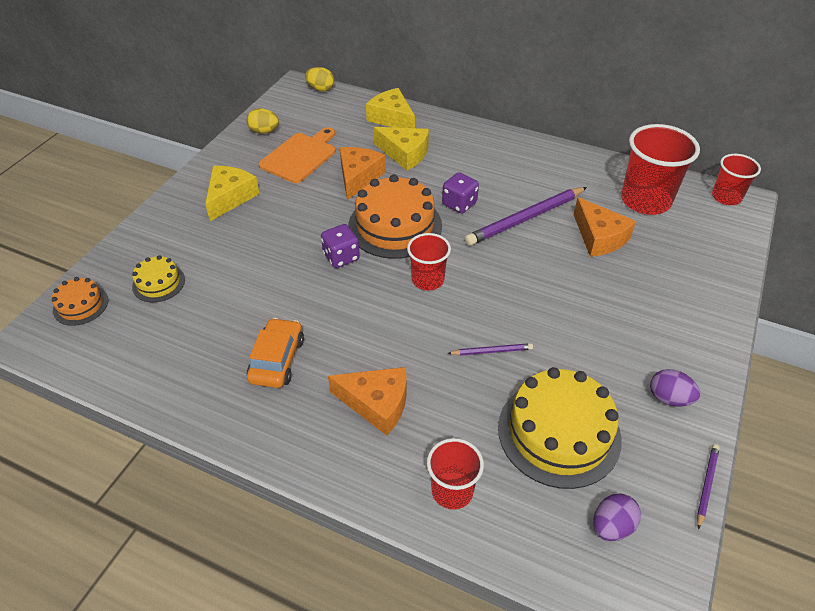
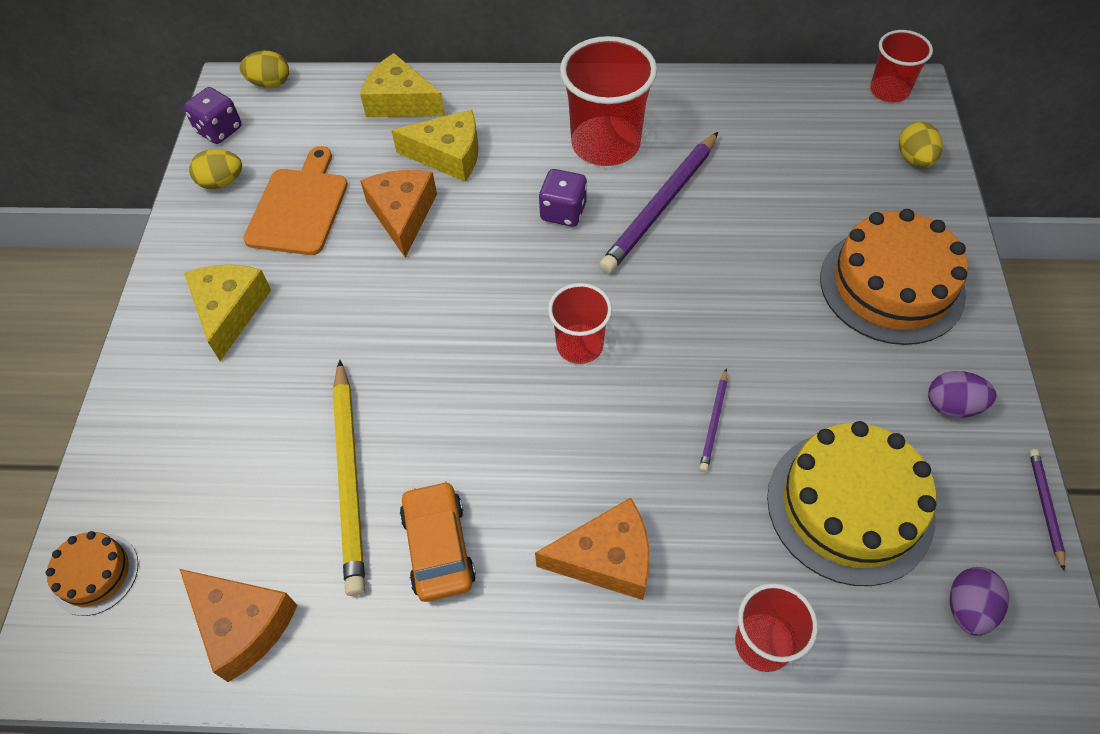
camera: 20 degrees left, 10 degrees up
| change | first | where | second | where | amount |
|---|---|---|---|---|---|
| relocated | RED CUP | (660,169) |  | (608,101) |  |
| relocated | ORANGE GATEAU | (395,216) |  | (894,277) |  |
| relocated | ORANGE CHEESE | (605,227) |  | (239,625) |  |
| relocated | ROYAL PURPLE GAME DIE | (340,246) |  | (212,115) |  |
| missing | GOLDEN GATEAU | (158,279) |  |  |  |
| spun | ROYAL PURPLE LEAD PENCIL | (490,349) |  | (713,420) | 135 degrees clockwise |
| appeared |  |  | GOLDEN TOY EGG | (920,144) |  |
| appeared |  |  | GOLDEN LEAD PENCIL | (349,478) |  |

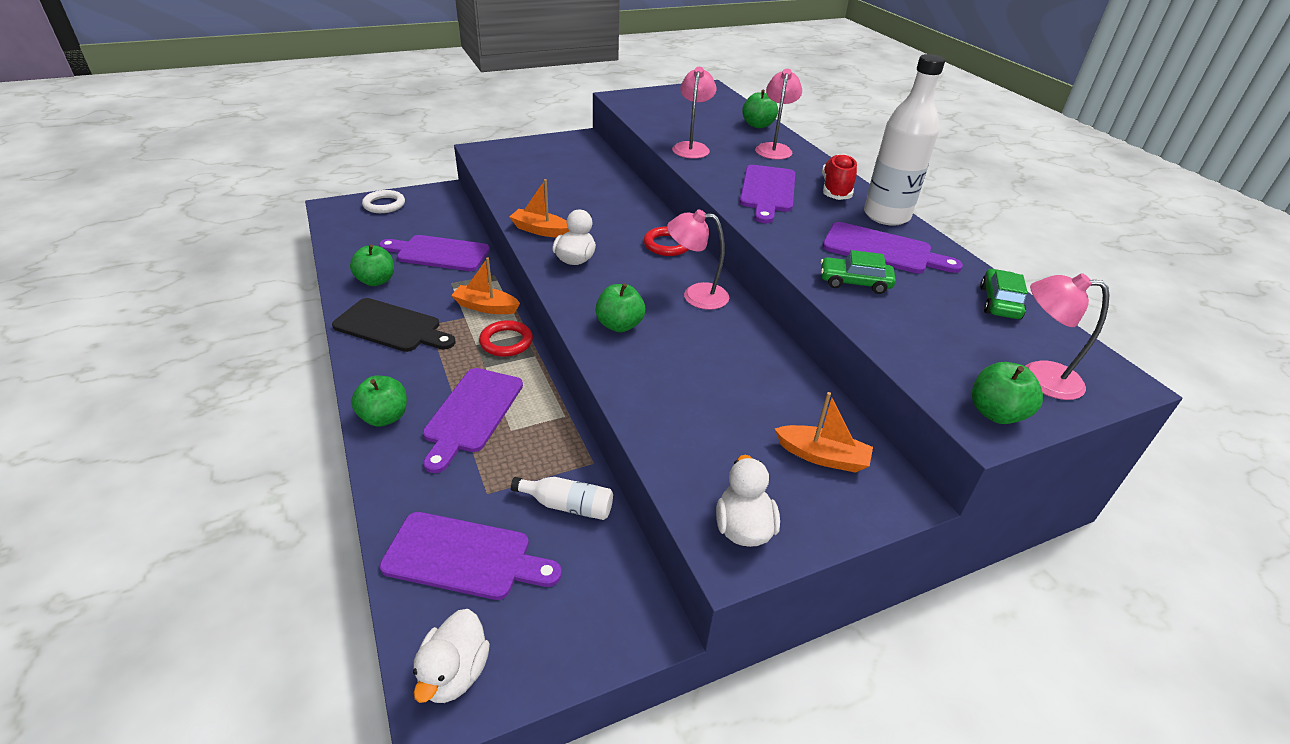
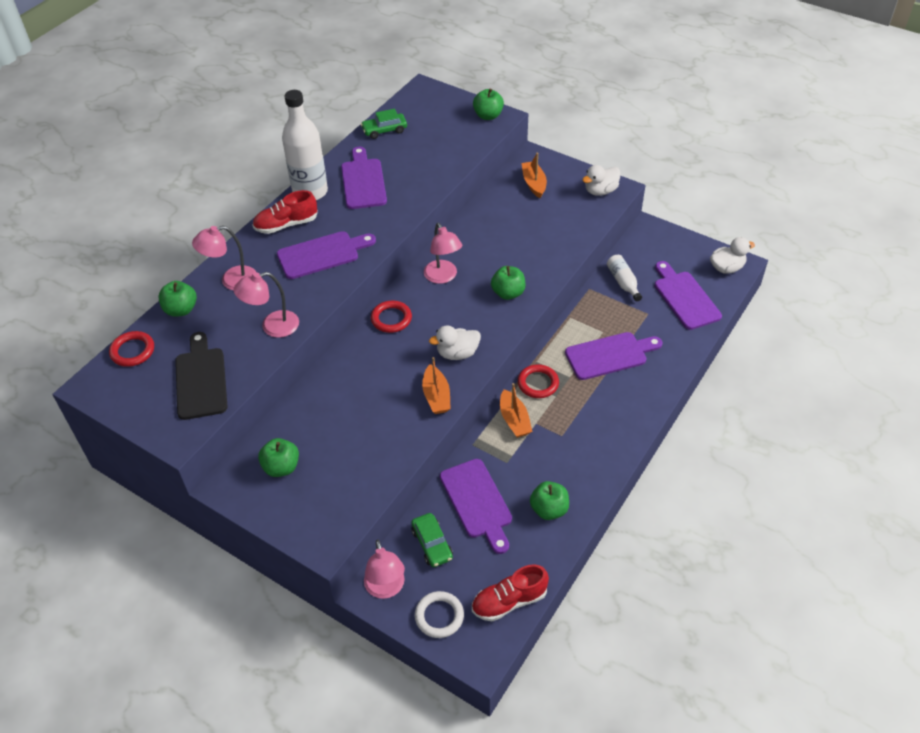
camera: 120 degrees left, 10 degrees up
| change | first | where | second | where | amount |
|---|---|---|---|---|---|
| relocated | EMERALD CAR | (858,272) |  | (432,540) |  |
| relocated | PINK READING LAMP | (1067,336) |  | (384,569) |  |
| relocated | EBONY BREAD BOARD | (393,325) |  | (201,376) |  |
| relocated | EMERALD TOY APPLE | (379,401) |  | (278,457) |  |
| appeared |  |  | RED RING | (131,349) |  |
| appeared |  |  | RED SNEAKER | (510,592) |  |

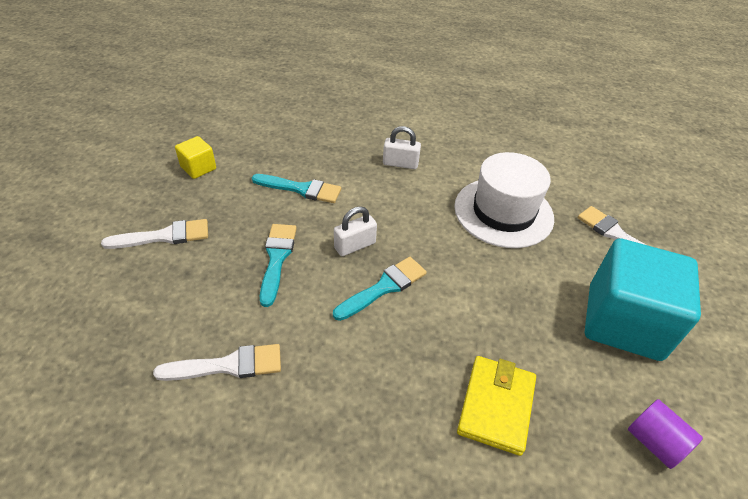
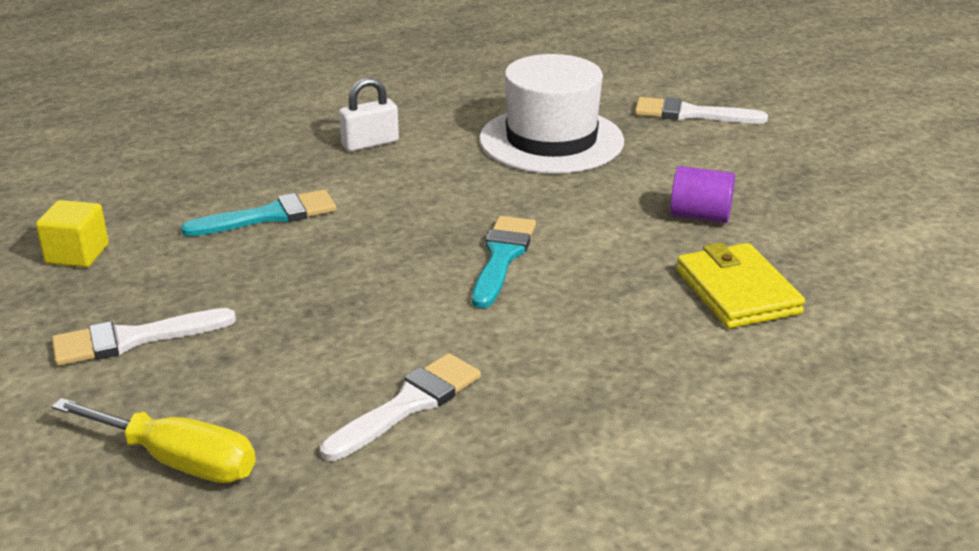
camera: 35 degrees left, 15 degrees down
| change | first | where | second | where | amount |
|---|---|---|---|---|---|
| missing | PURE WHITE SMALL LOCK | (355,231) |  |  |  |
| spun | PURE WHITE BRUSH | (154,234) |  | (144,337) | 150 degrees counterclockwise |
| missing | AQUA BRUSH | (278,265) |  |  |  |
| missing | AQUA BLOCK | (643,299) |  |  |  |
| relocated | ROYAL PURPLE SOLID CYLINDER | (665,434) |  | (702,194) |  |
| appeared |  |  | GOLDEN SCREWDRIVER | (153,440) |  |

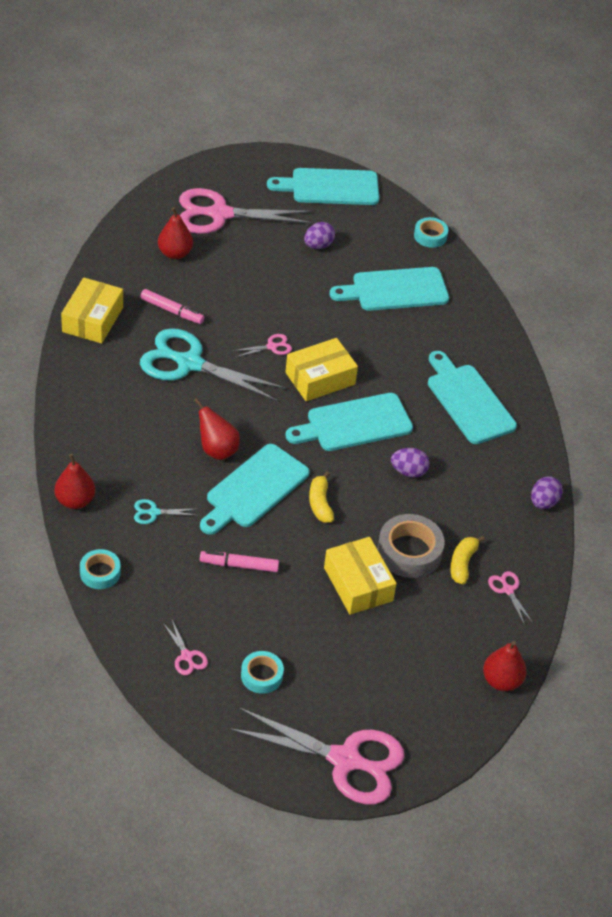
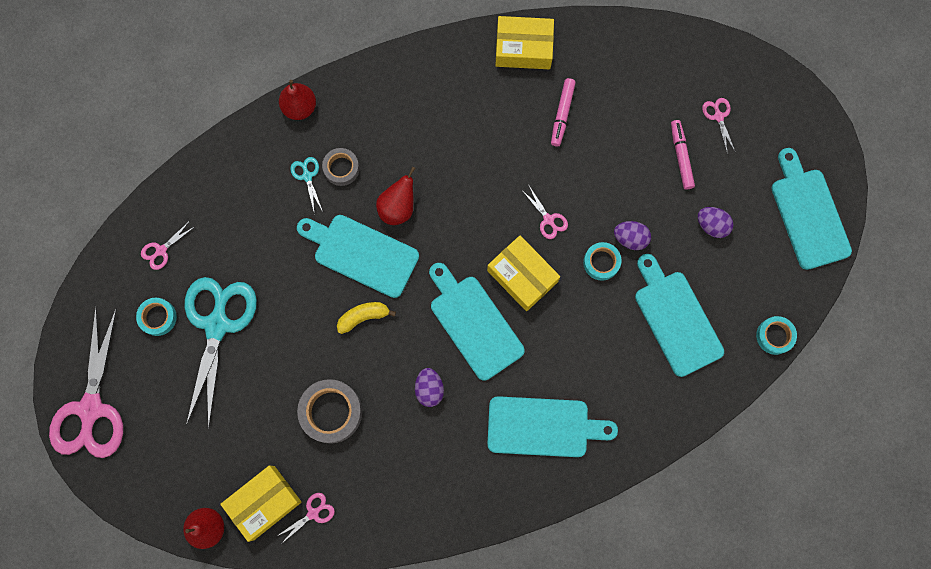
camera: 80 degrees right, 30 degrees up
| change | first | where | second | where | amount |
|---|---|---|---|---|---|
| size | PINK PAIR OF SCISSORS | (245,211) |  | (718,126) | x0.41 |
| missing | RED PEAR FRUIT | (175,233) |  |  |  |
| relocated | AQUA PAIR OF SCISSORS | (213,364) |  | (221,353) |  |
| spun | AQUA BREAD BOARD | (472,397) |  | (552,426) | 45 degrees clockwise |
| relocated | ROYAL PURPLE TOY EGG | (547,492) |  | (632,235) |  |
| missing | GOLDEN BANANA | (467,560) |  |  |  |
| relocated | GOLDEN PACKAGE | (360,576) |  | (260,504) |  |
| relocated | AQUA ROLL OF TAPE | (100,569) |  | (602,261) |  |
| relocated | PINK FELT PEN | (239,561) |  | (683,155) |  |
| appeared |  |  | GREY ROLL OF TAPE | (341,167) |  |

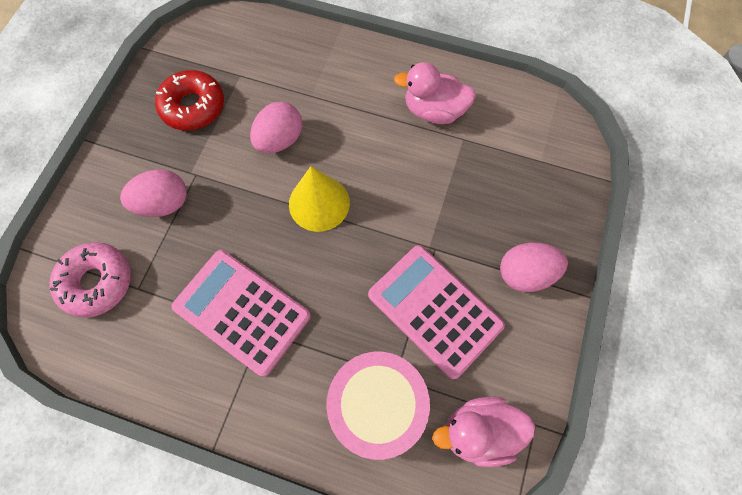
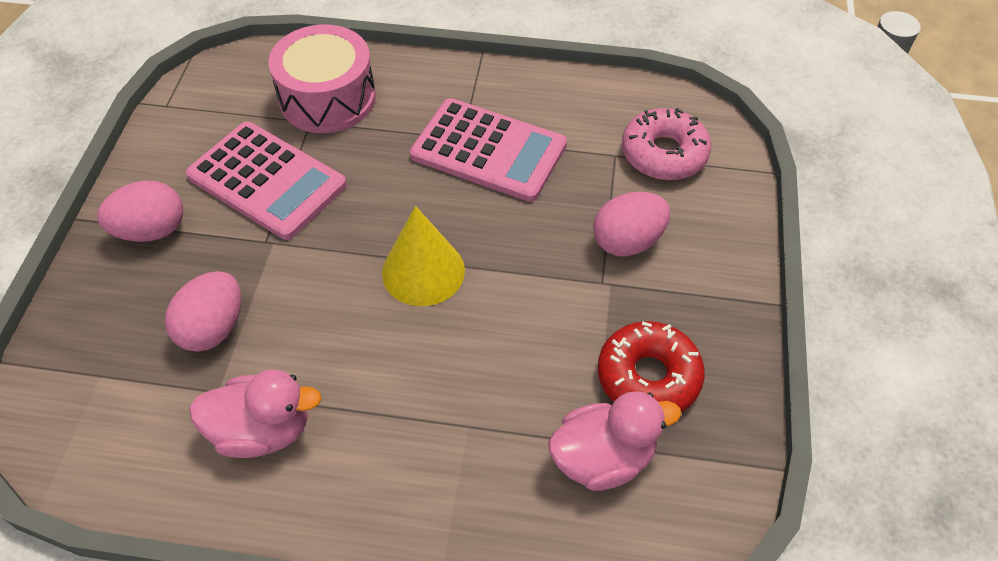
camera: 170 degrees right, 15 degrees down
| change | first | where | second | where | amount |
|---|---|---|---|---|---|
| relocated | PINK TOY EGG | (276,127) |  | (203,311) |  |
| relocated | PINK DUCK | (483,431) |  | (614,441) |  |

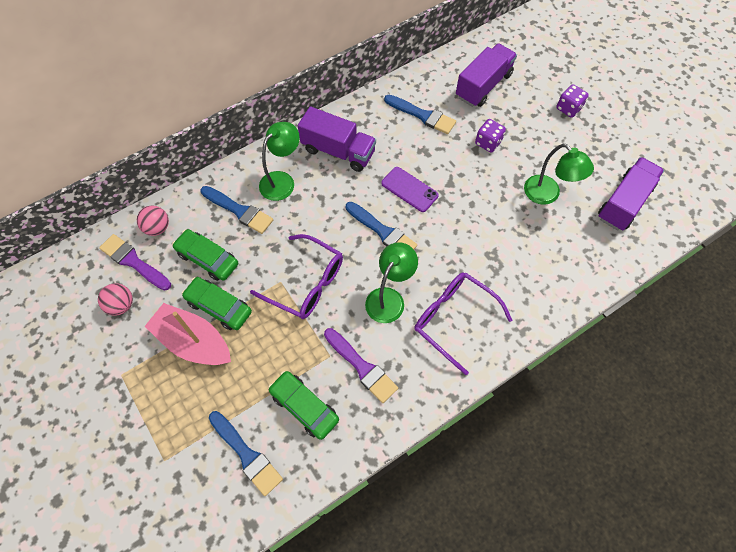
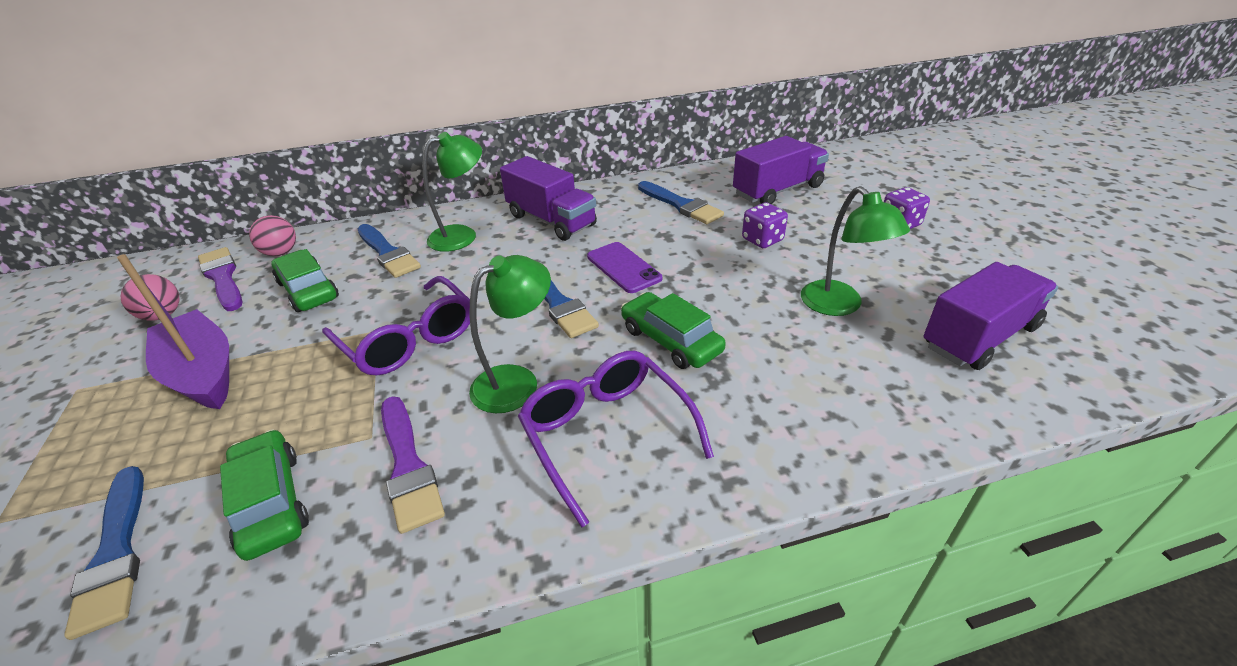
camera: 20 degrees right, 25 degrees down
| change | first | where | second | where | amount |
|---|---|---|---|---|---|
| relocated | EMERALD CAR | (217,303) |  | (673,330) |  |
| colour | PINK BOAT | (188,334) | ROYAL PURPLE BOAT | (173,331) |  |

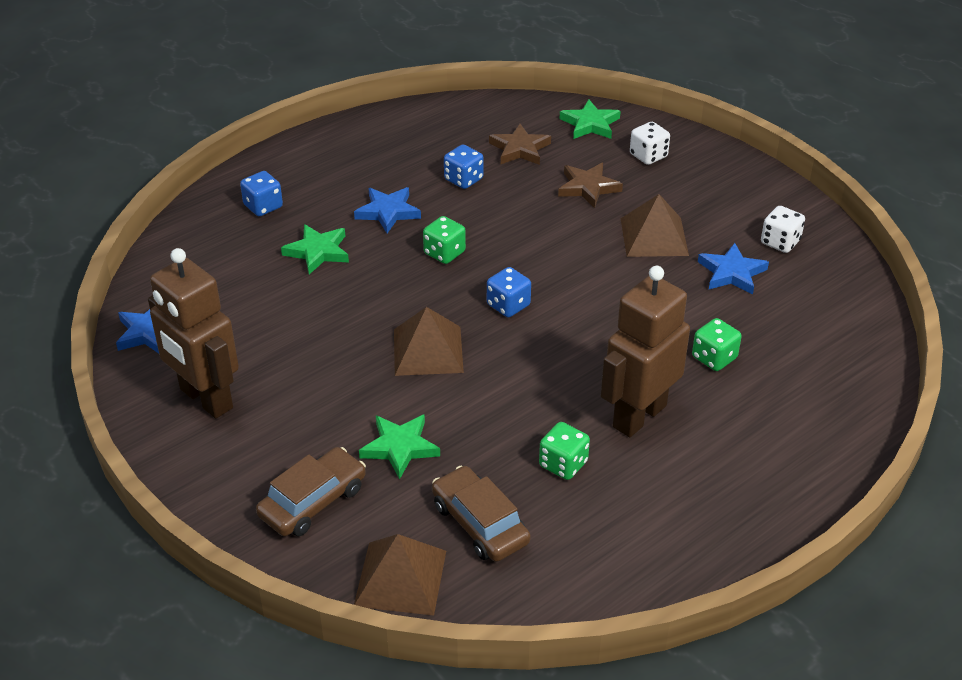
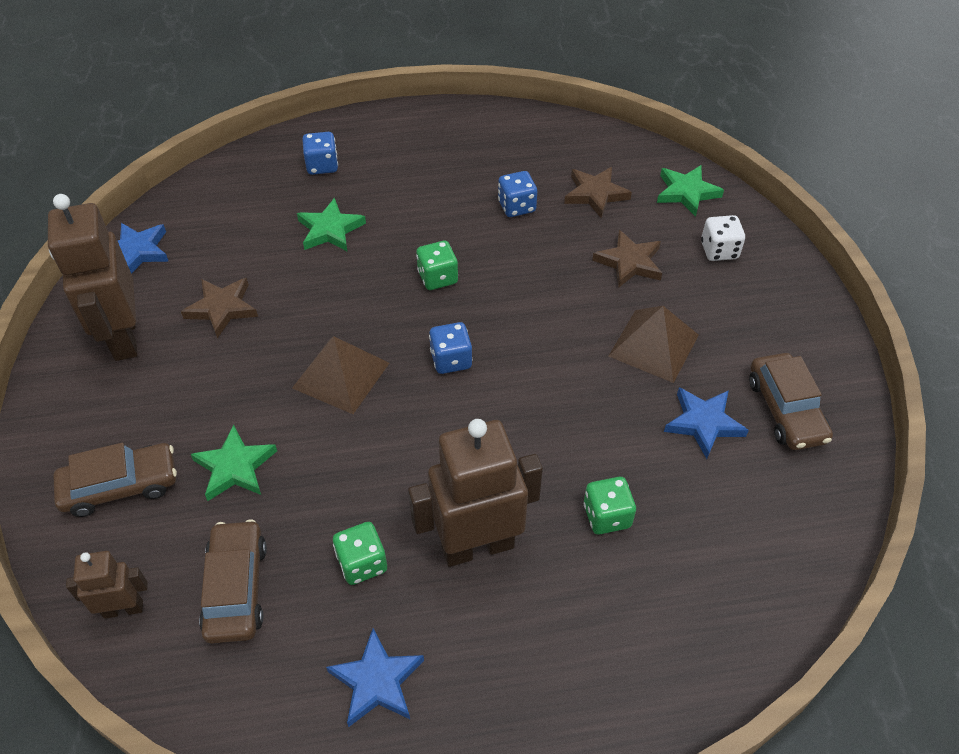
camera: 30 degrees right, 10 degrees up
| change | first | where | second | where | amount |
|---|---|---|---|---|---|
| relocated | COBALT STAR SHAPE | (387,210) |  | (375,677) |  |
| exchanged | PURE WHITE GAME DIE | (783,229) | DARK BROWN CAR | (791,401) |  |
| exchanged | DARK BROWN PYRAMID SHAPE | (400,574) | DARK BROWN ROBOT FIGURE | (107,585) |  |
| appeared |  |  | DARK BROWN STAR SHAPE | (219,308) |  |

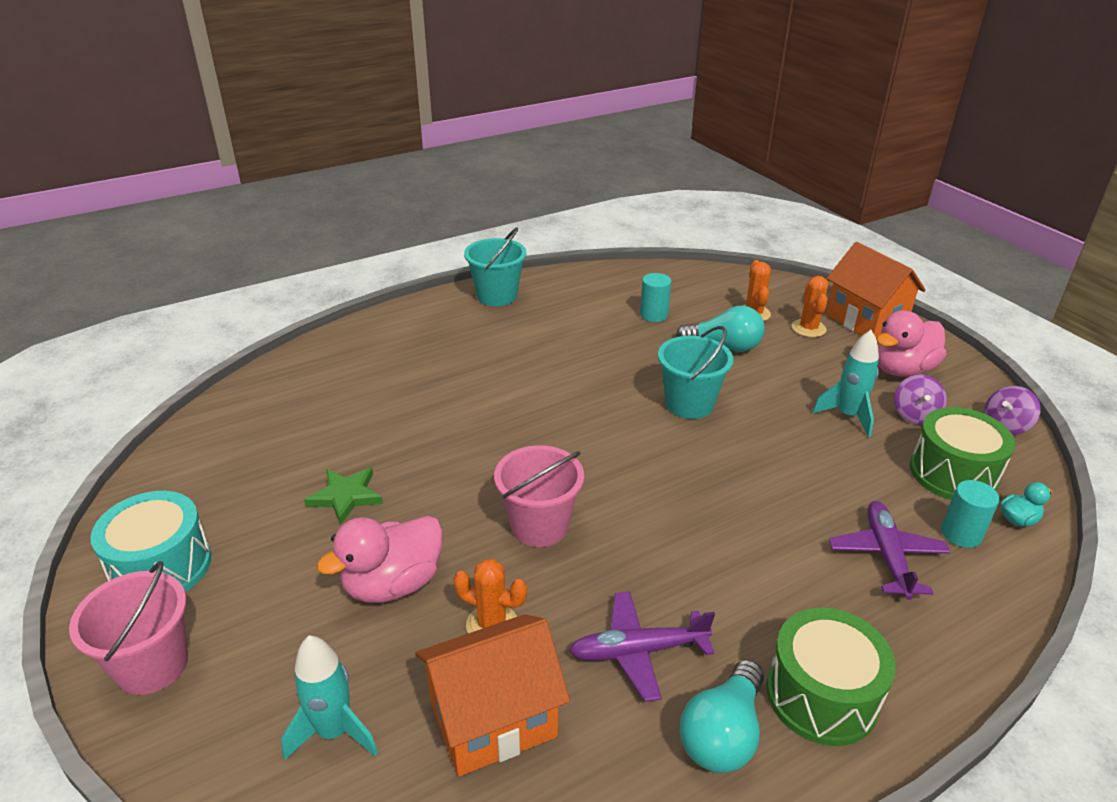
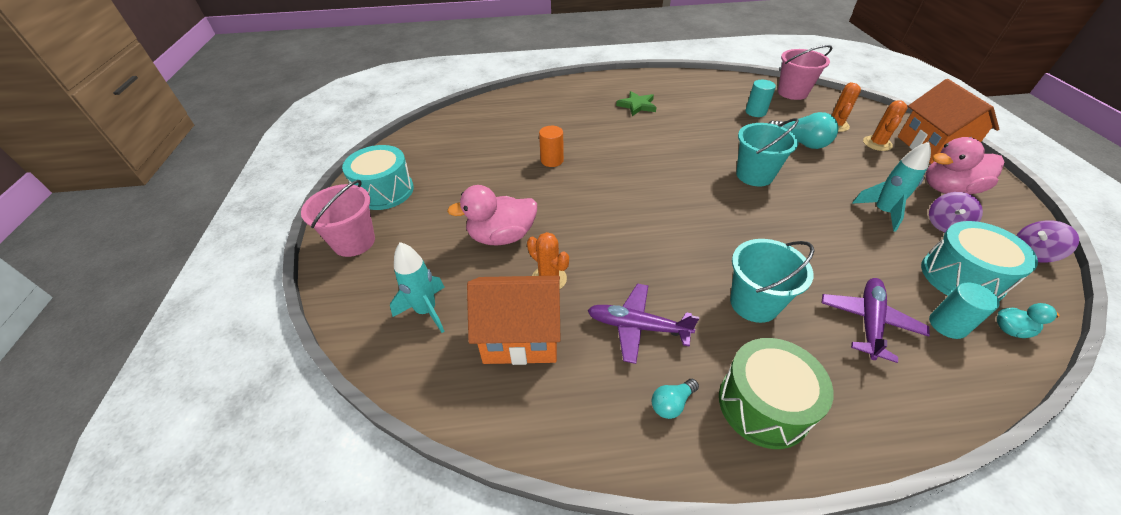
camera: 25 degrees right, 10 degrees up
| change | first | where | second | where | amount |
|---|---|---|---|---|---|
| relocated | AQUA SAND BUCKET | (495,266) |  | (772,281) |  |
| colour | EMERALD TOY DRUM | (962,453) | AQUA TOY DRUM | (979,261) |  |
| relocated | PINK SAND BUCKET | (539,496) |  | (805,72) |  |
| relocated | EMERALD STAR SHAPE | (343,496) |  | (636,103) |  |
| size | AQUA LIGHTBULB | (722,716) |  | (675,399) | x0.54 |
| appeared |  |  | ORANGE SOLID CYLINDER | (551,146) |  |

